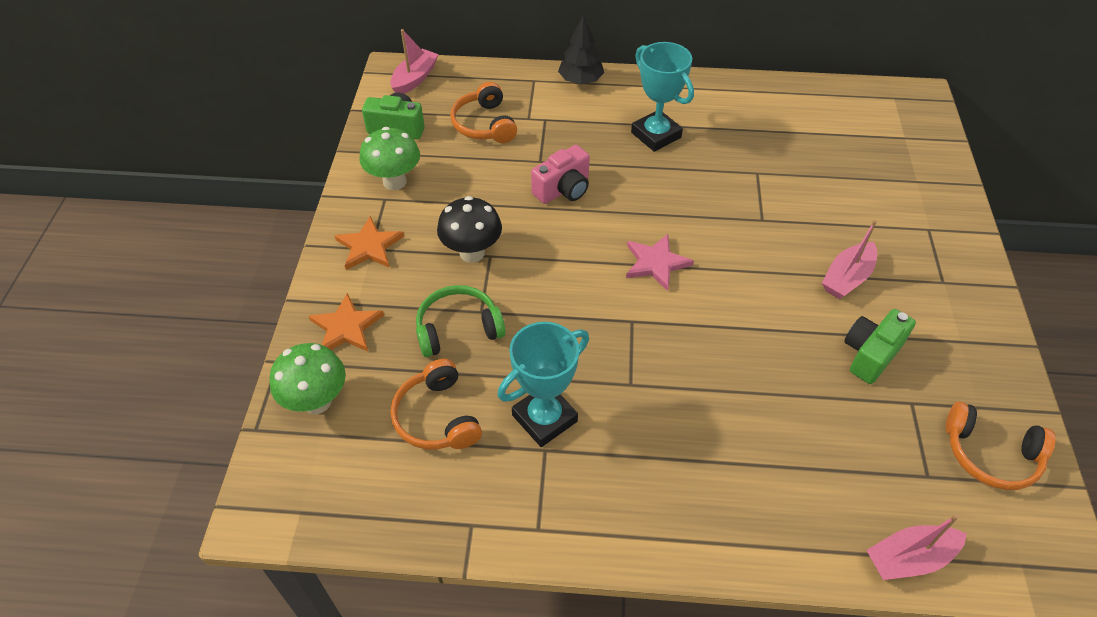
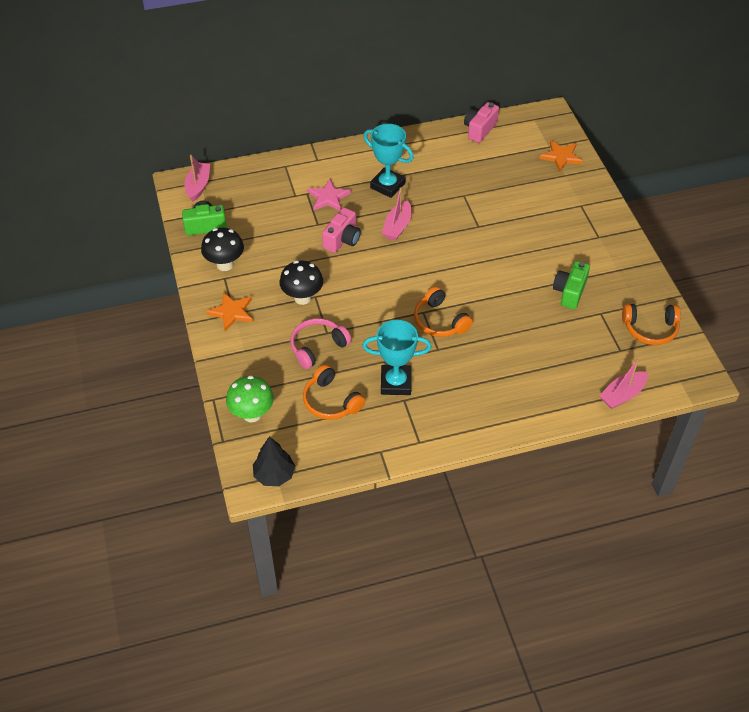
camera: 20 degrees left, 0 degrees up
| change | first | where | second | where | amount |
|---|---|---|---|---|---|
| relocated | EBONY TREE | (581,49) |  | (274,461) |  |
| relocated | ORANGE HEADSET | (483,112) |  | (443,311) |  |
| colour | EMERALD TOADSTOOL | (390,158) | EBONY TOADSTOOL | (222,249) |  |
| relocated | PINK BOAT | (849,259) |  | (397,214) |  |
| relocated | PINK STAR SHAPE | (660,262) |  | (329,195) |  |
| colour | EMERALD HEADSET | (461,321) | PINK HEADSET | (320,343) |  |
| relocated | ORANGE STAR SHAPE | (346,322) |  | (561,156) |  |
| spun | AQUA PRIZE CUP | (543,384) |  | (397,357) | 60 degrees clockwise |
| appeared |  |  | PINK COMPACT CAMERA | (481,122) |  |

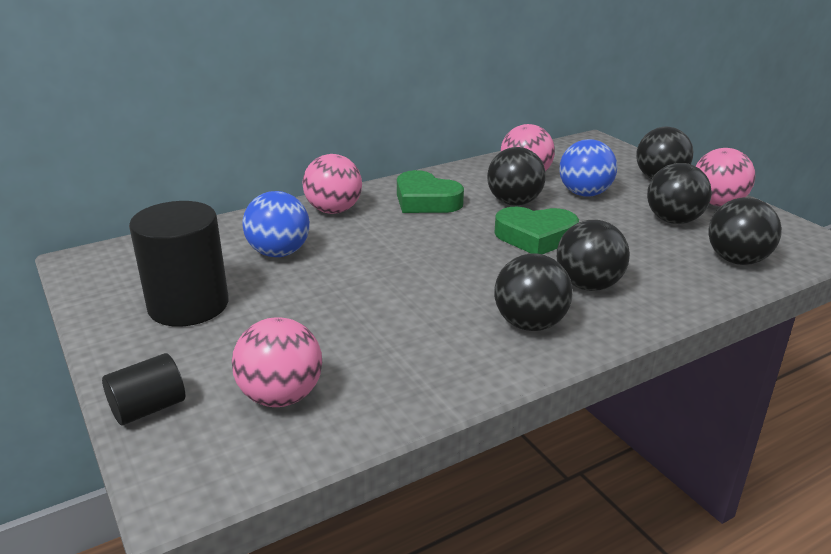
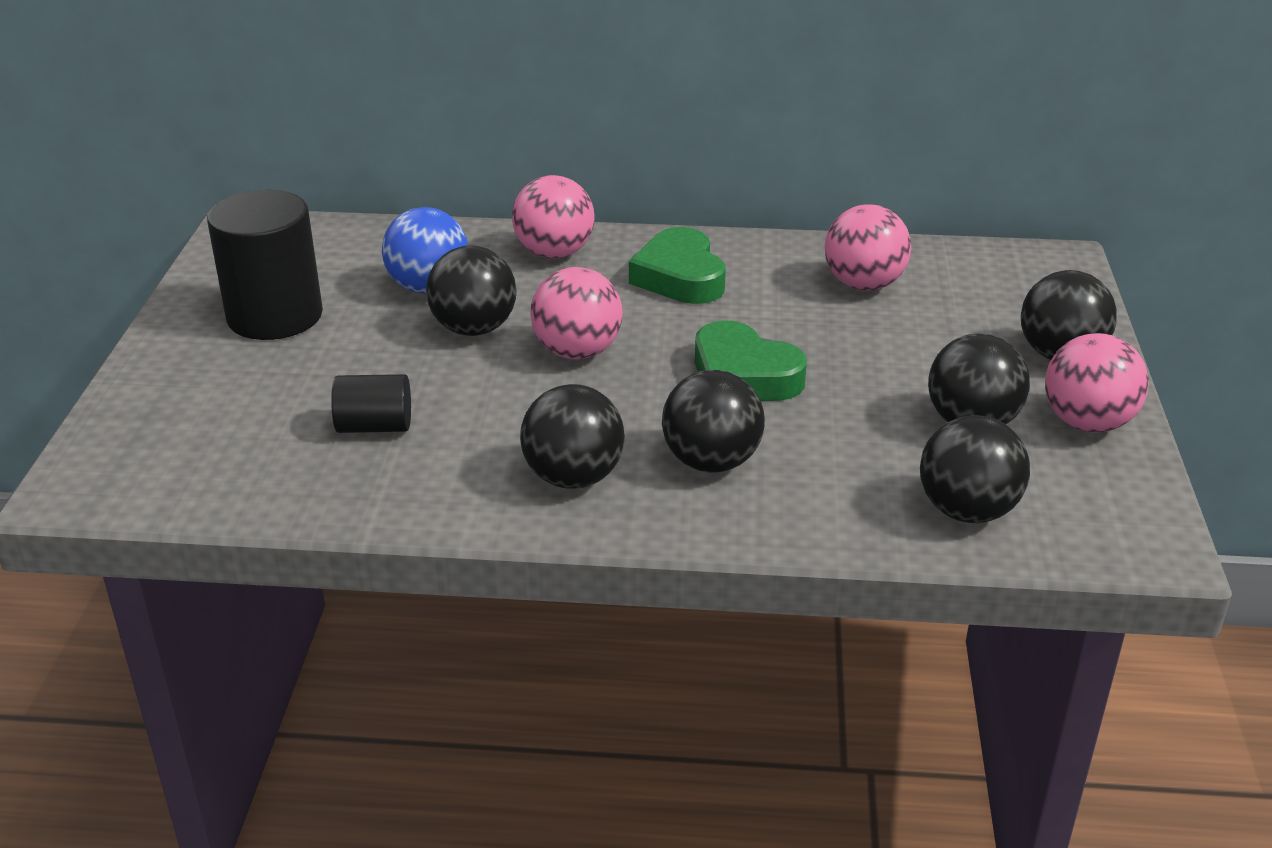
camera: 35 degrees right, 5 degrees up
| change | first | where | second | where | amount |
|---|---|---|---|---|---|
| missing | COBALT BALL | (588,168) |  |  |  |
| relocated | EBONY BALL | (516,176) |  | (471,290) |  |
| relocated | PINK BALL | (277,362) |  | (576,313) |  |
| relocated | EBONY SOLID CYLINDER | (143,389) |  | (371,403) |  |

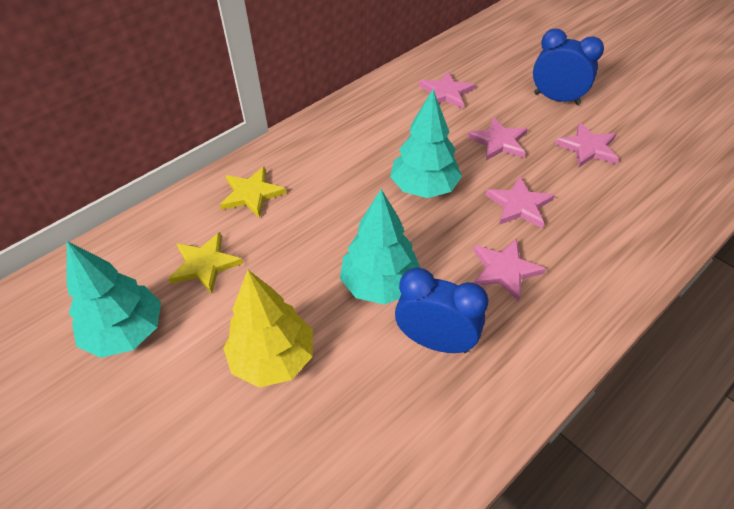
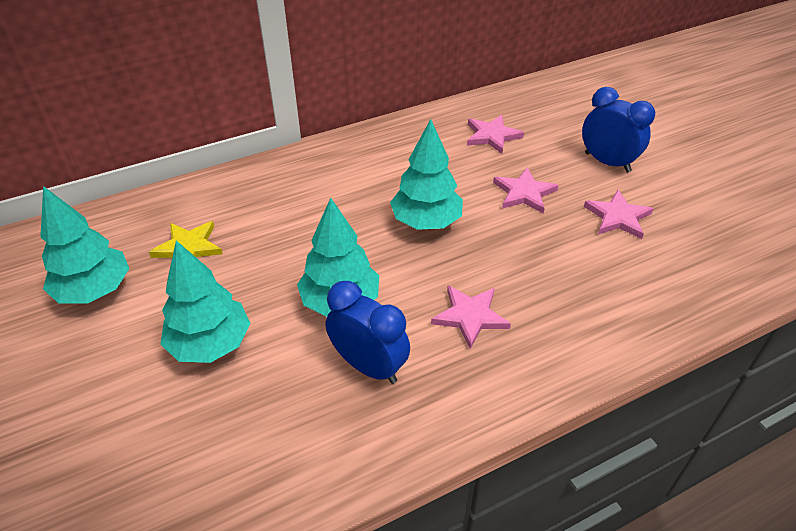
camera: 15 degrees right, 5 degrees down
| change | first | where | second | where | amount |
|---|---|---|---|---|---|
| missing | GOLDEN STAR SHAPE | (253,192) |  |  |  |
| missing | PINK STAR SHAPE | (520,202) |  |  |  |
| colour | GOLDEN TREE | (268,328) | AQUA TREE | (205,302) |  |

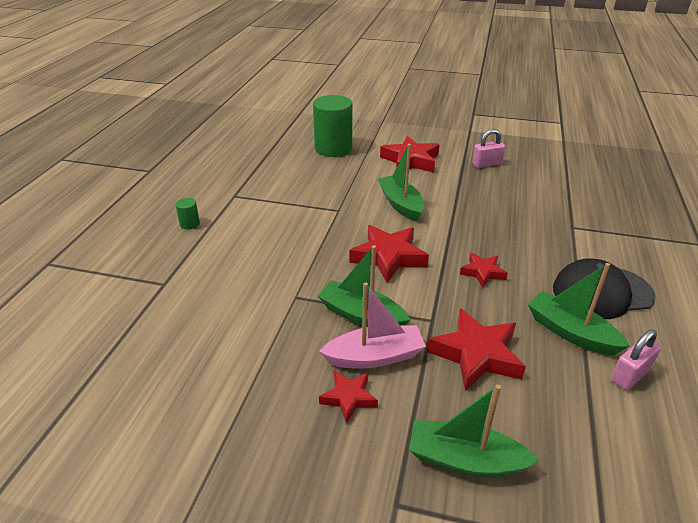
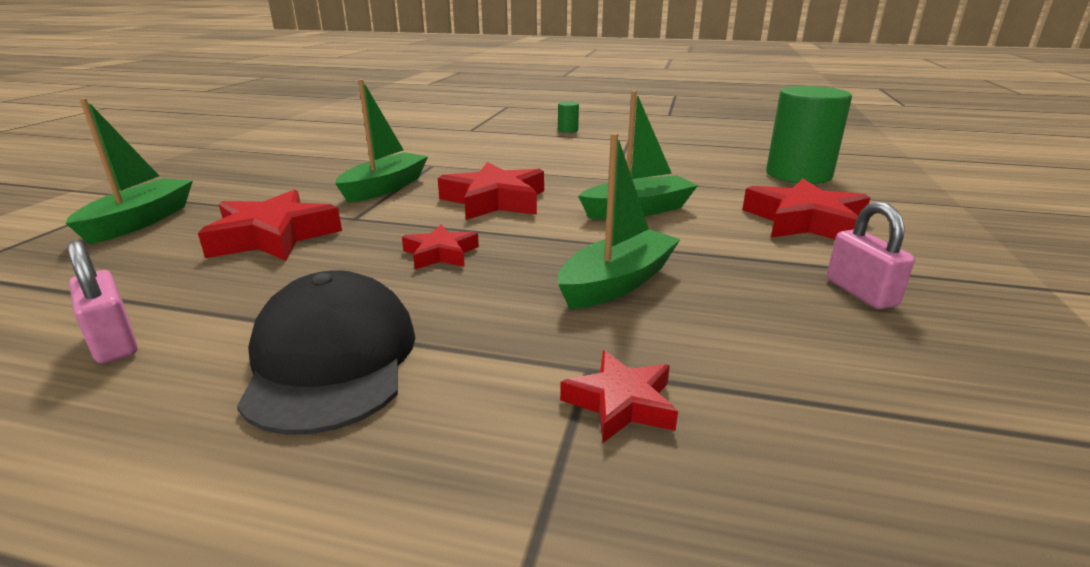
camera: 90 degrees right, 10 degrees down
| change | first | where | second | where | amount |
|---|---|---|---|---|---|
| relocated | EMERALD BOAT | (579,309) |  | (619,221) |  |
| missing | PINK BOAT | (372,325) |  |  |  |
| relocated | RED STAR SHAPE | (348,397) |  | (619,396) |  |

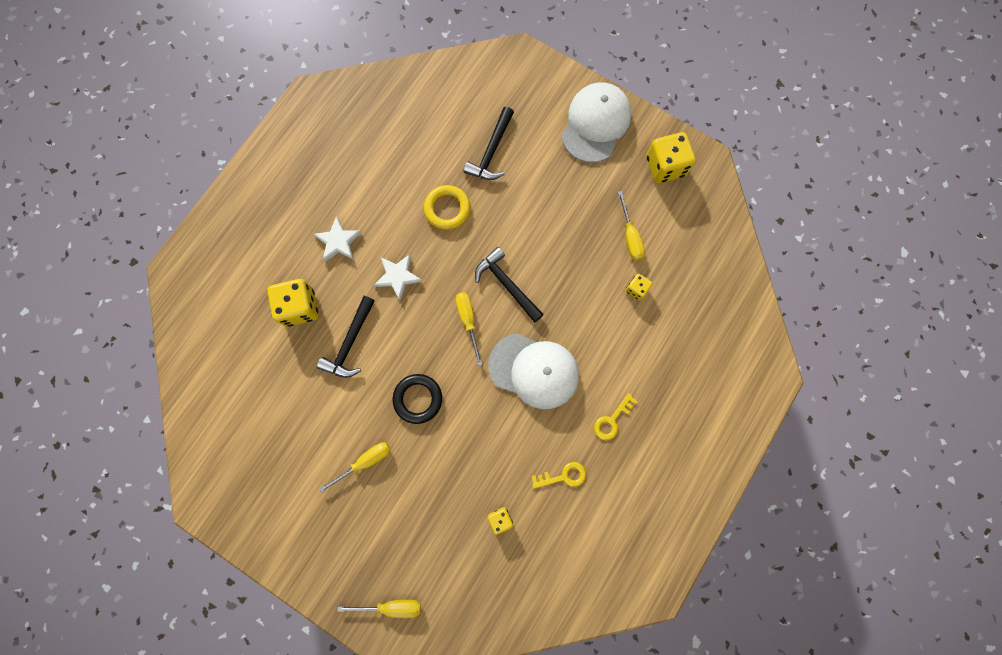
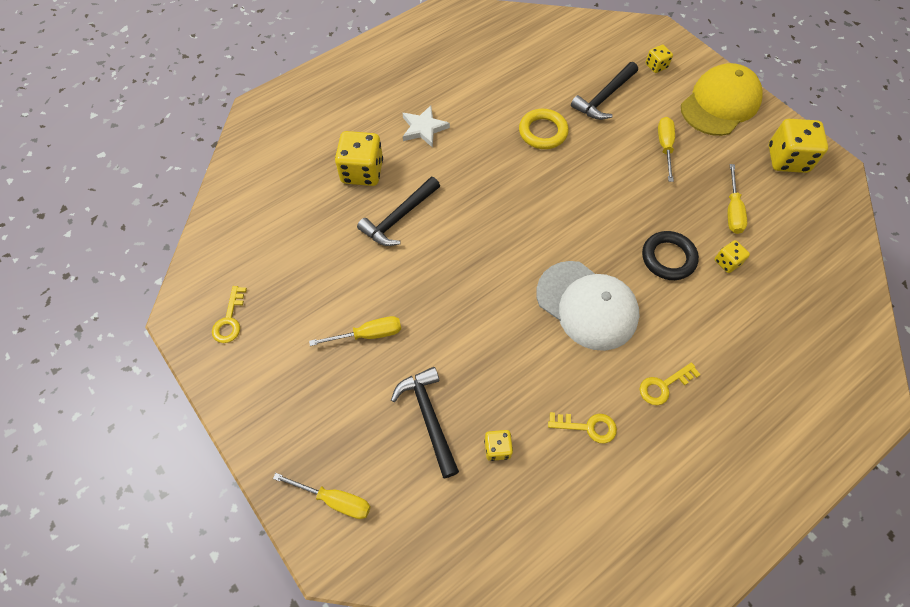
camera: 20 degrees right, 15 degrees down
| change | first | where | second | where | amount |
|---|---|---|---|---|---|
| colour | PURE WHITE BASEBALL CAP | (596,122) | GOLDEN BASEBALL CAP | (722,99) |  |
| relocated | EBONY CLAW HAMMER | (509,284) |  | (425,422) |  |
| missing | PURE WHITE STAR SHAPE | (398,277) |  |  |  |
| relocated | GOLDEN SCREWDRIVER | (469,329) |  | (666,149) |  |
| relocated | EBONY RING | (417,399) |  | (670,255) |  |
| appeared |  |  | GOLDEN GAME DIE | (659,59) |  |
| appeared |  |  | GOLDEN DOOR KEY | (229,314) |  |

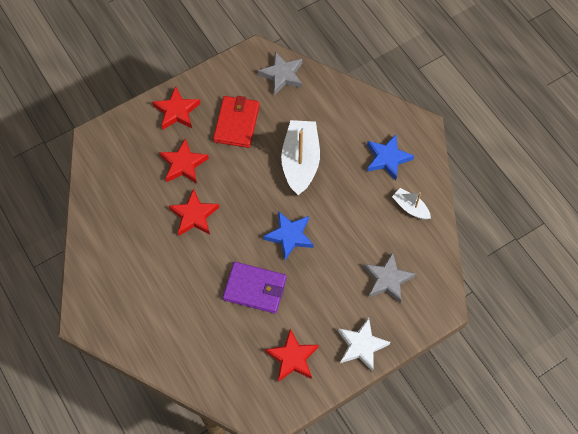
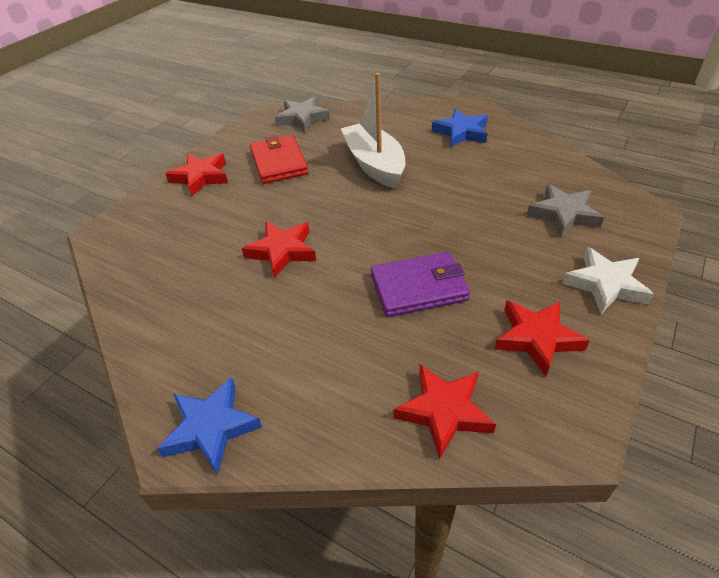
camera: 25 degrees left, 20 degrees down
| change | first | where | second | where | amount |
|---|---|---|---|---|---|
| relocated | RED STAR SHAPE | (184,161) |  | (445,412) |  |
| missing | PURE WHITE BOAT | (411,204) |  |  |  |
| relocated | COBALT STAR SHAPE | (288,235) |  | (209,425) |  |

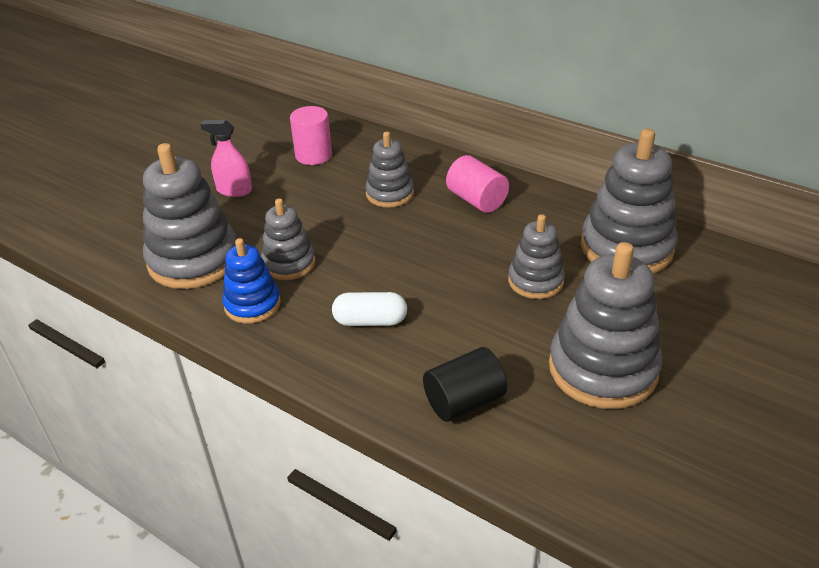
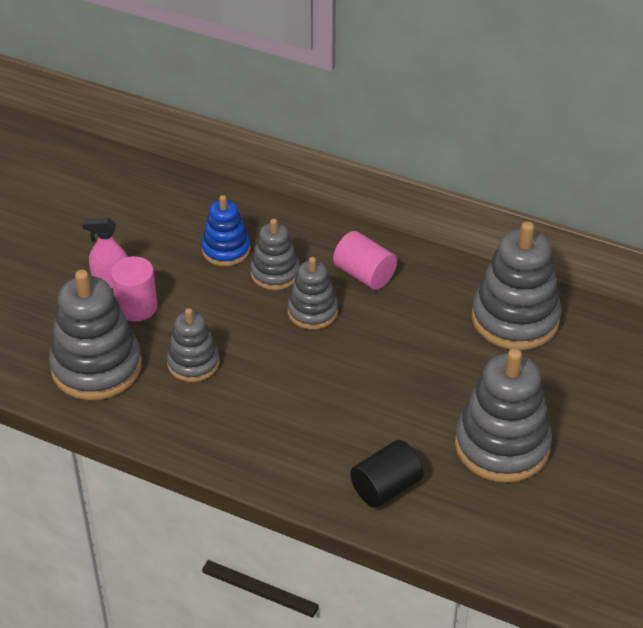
camera: 10 degrees left, 5 degrees up
| change | first | where | second | where | amount |
|---|---|---|---|---|---|
| relocated | PINK SOLID CYLINDER | (311,135) |  | (134,289) |  |
| relocated | GREY STACKING TOY | (536,256) |  | (312,293) |  |
| relocated | COBALT STACKING TOY | (251,281) |  | (225,230) |  |
| missing | PURE WHITE PILL SHAPE | (369,309) |  |  |  |

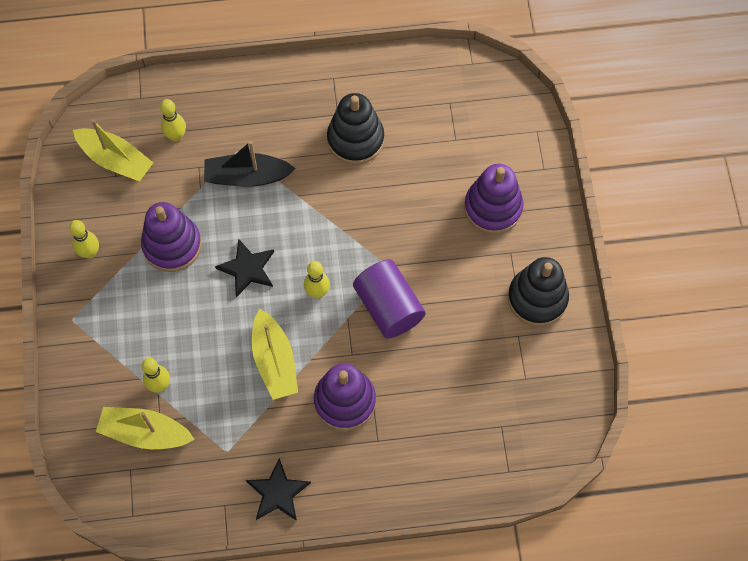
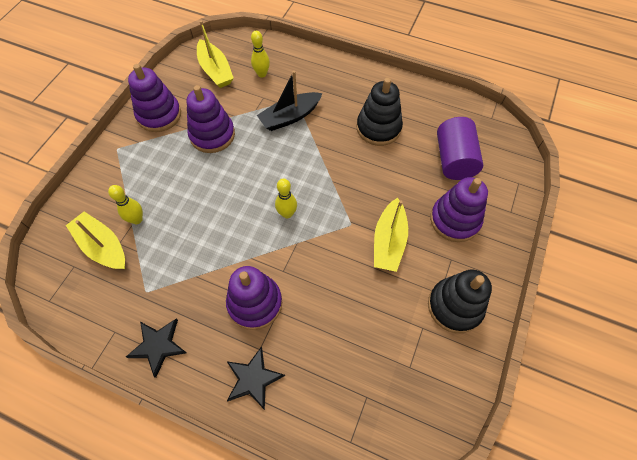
camera: 30 degrees right, 5 degrees down
| change | first | where | second | where | amount |
|---|---|---|---|---|---|
| spun | EBONY BOAT | (250,164) |  | (290,101) | 60 degrees counterclockwise |
| exchanged | GOLDEN BOWLING PIN | (84,239) | ROYAL PURPLE STACKING TOY | (154,98) |  |
| relocated | EBONY STAR SHAPE | (244,268) |  | (256,378) |  |
| relocated | ROYAL PURPLE SOLID CYLINDER | (389,299) |  | (460,148) |  |
| relocated | GOLDEN BOAT | (275,354) |  | (391,235) |  |

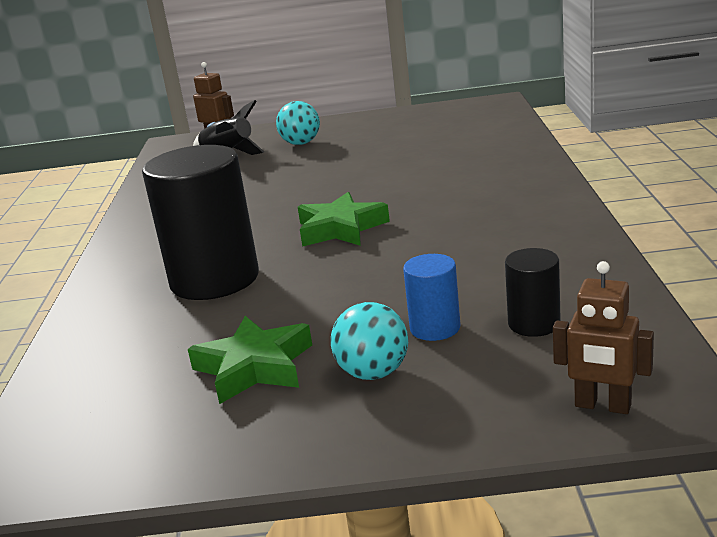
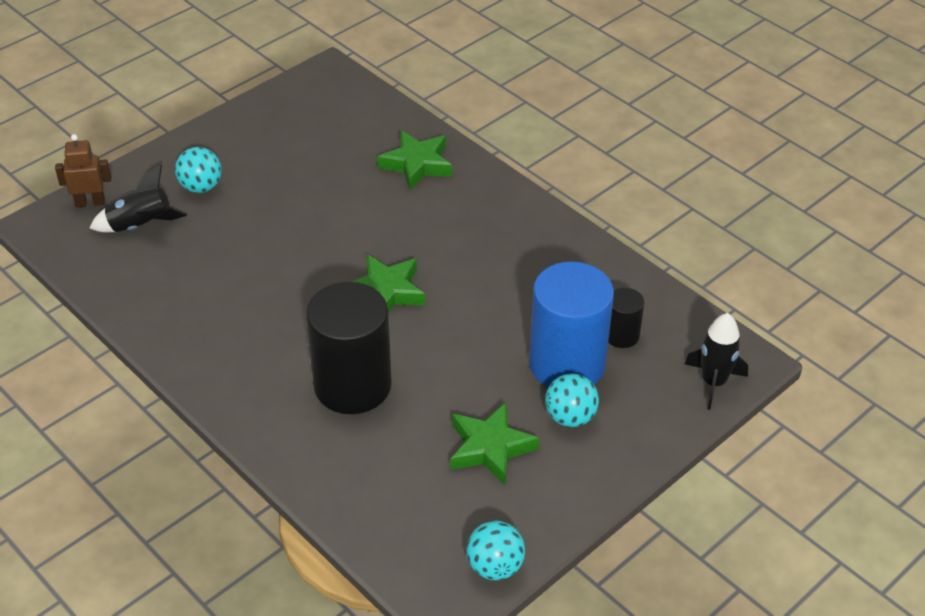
camera: 45 degrees left, 20 degrees up
| change | first | where | second | where | amount |
|---|---|---|---|---|---|
| size | COBALT SOLID CYLINDER | (431,297) |  | (571,324) | x2.09 |
| exchanged | DARK BROWN ROBOT FIGURE | (603,337) | EBONY SPACESHIP | (716,361) |  |
| appeared |  |  | EMERALD STAR SHAPE | (414,160) |  |
| appeared |  |  | AQUA BALL | (495,551) |  |

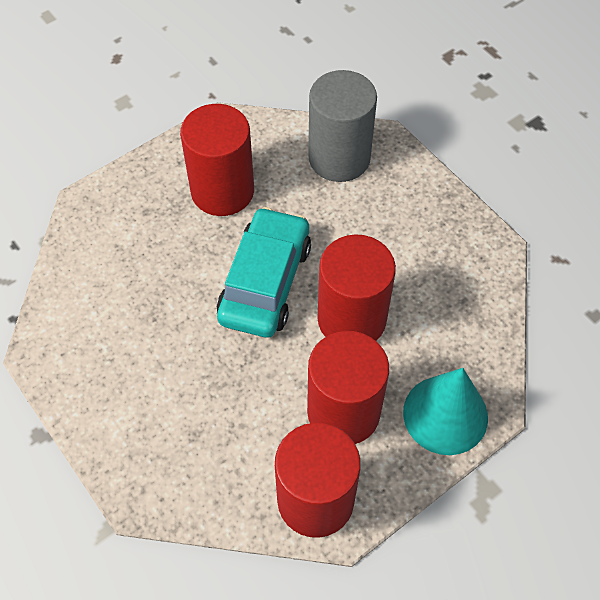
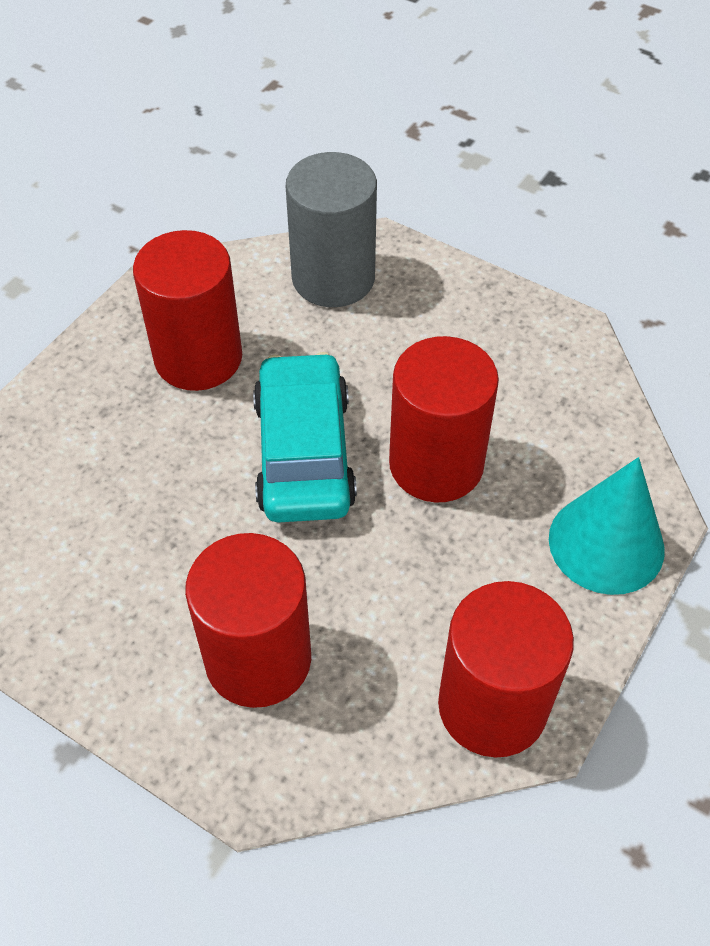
camera: 20 degrees left, 5 degrees down
| change | first | where | second | where | amount |
|---|---|---|---|---|---|
| relocated | RED SOLID CYLINDER | (348,387) |  | (248,620) |  |

